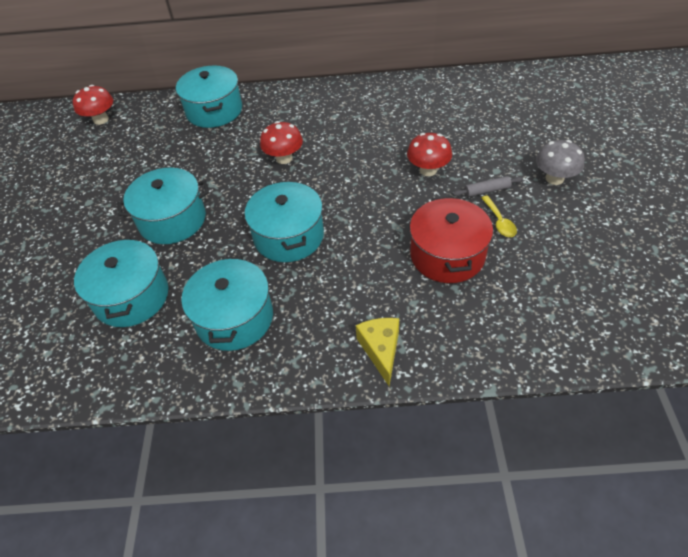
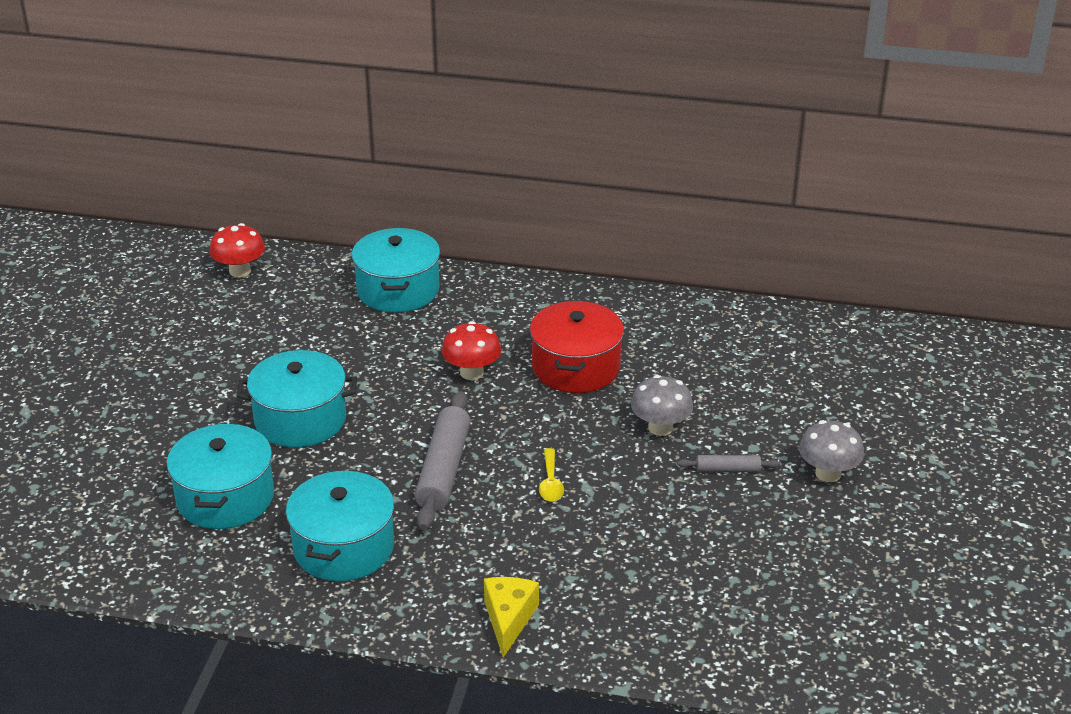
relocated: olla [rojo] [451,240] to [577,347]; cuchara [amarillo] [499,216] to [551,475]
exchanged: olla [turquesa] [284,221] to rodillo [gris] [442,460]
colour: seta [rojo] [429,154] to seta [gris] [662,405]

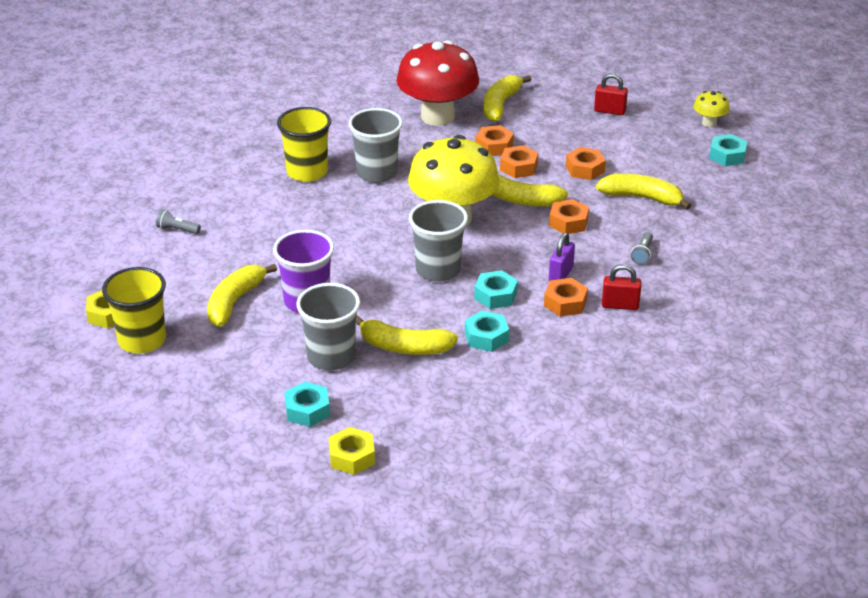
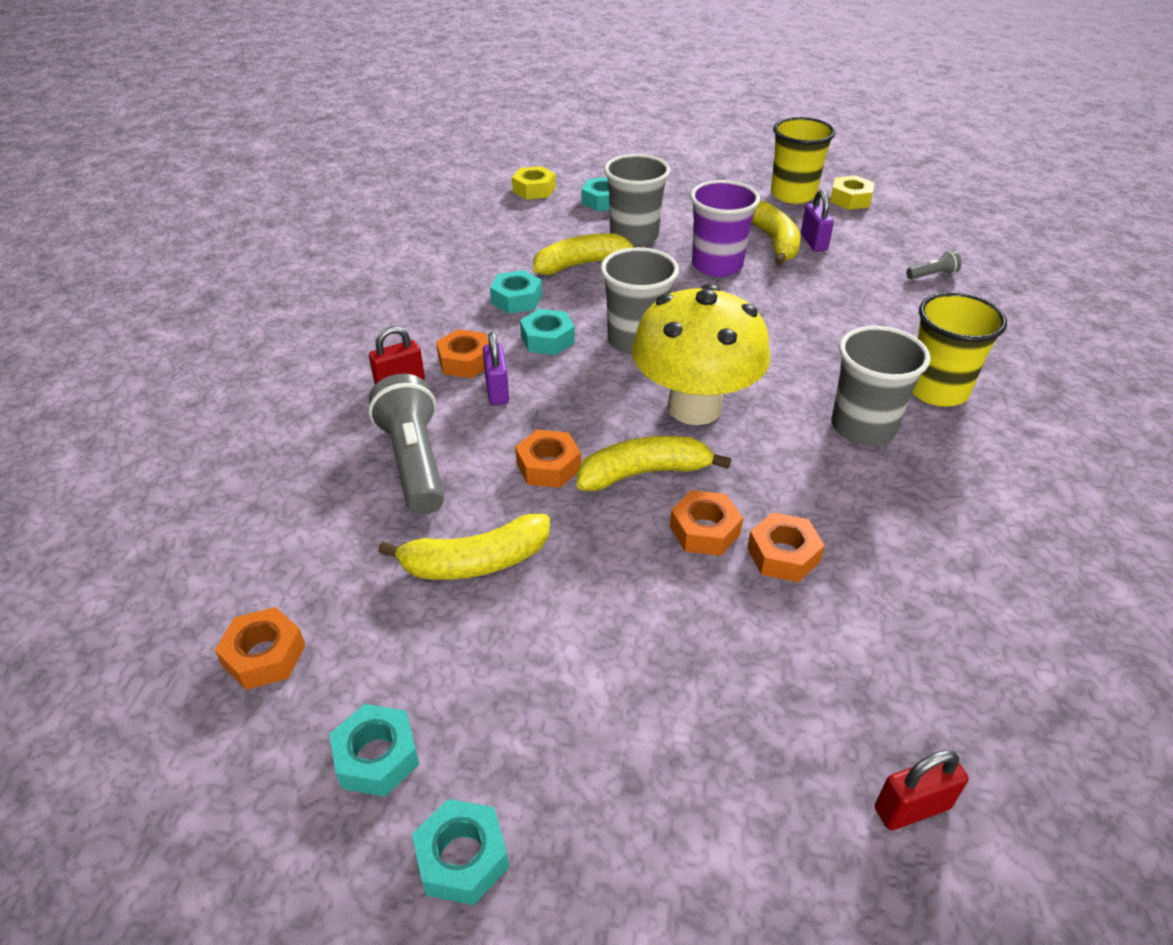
missing: seta [rojo] [438,83]; plátano [amarillo] [508,98]
appeared: candado [morado] [817,221]
relocated: tuerca [naranja] [586,163] to [260,648]; candado [rojo] [611,94] to [921,790]
exchanged: seta [amarillo] [711,109] to tuerca [turquesa] [460,852]
size: lámpara de mano [gris] [642,248] = [406,444] x2.24

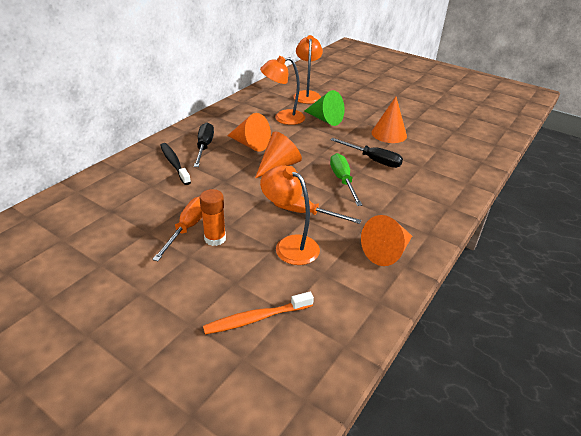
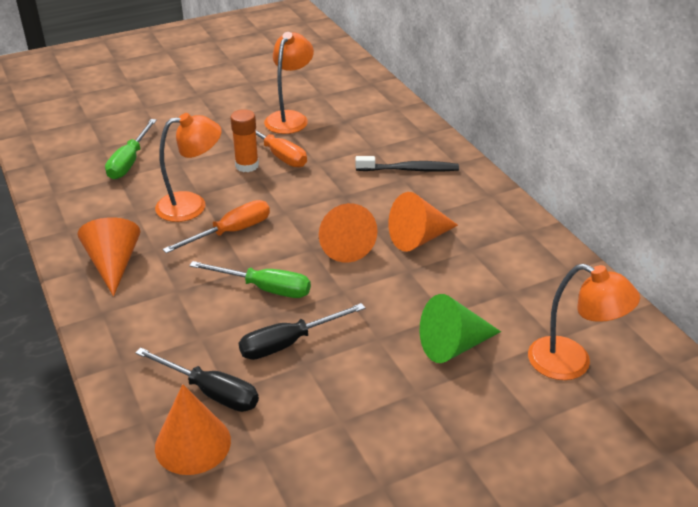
relocated: destornillador [negro] [204,144] to [197,380]; lámpara [naranja] [282,90] to [289,83]; cono [naranja] [389,120] to [193,429]
exchanged: cepillo de dientes [naranja] [258,313] to destornillador [verde] [131,149]

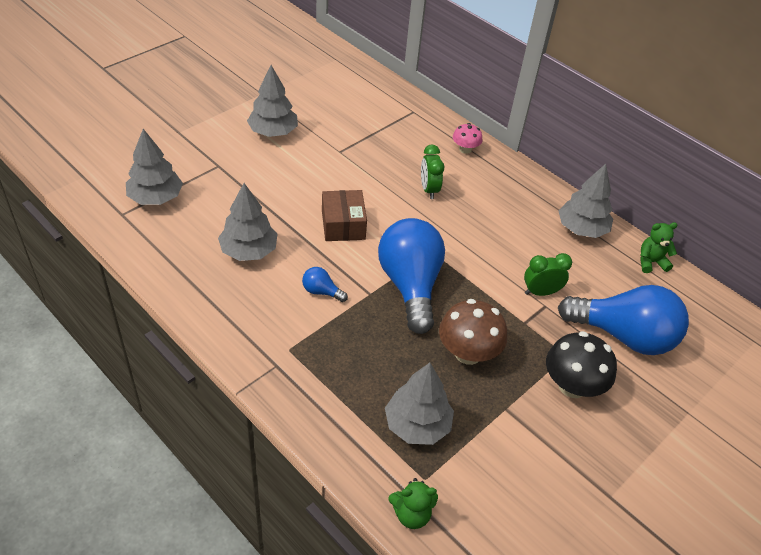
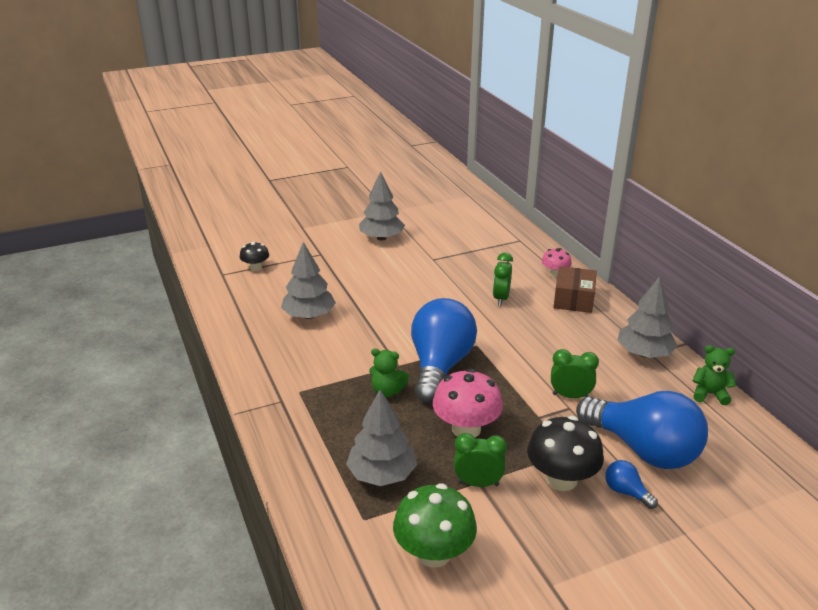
appeared: seta [verde] [435,525]; despertador [verde] [480,460]
relocated: bombilla [azul] [325,284] to [631,484]; caja [marrón] [344,215] to [575,289]; osito [verde] [413,503] to [389,372]
exchanged: árbol [gris] [154,167] to seta [negro] [254,256]
colour: seta [marrón] [473,332] to seta [rosa] [468,403]

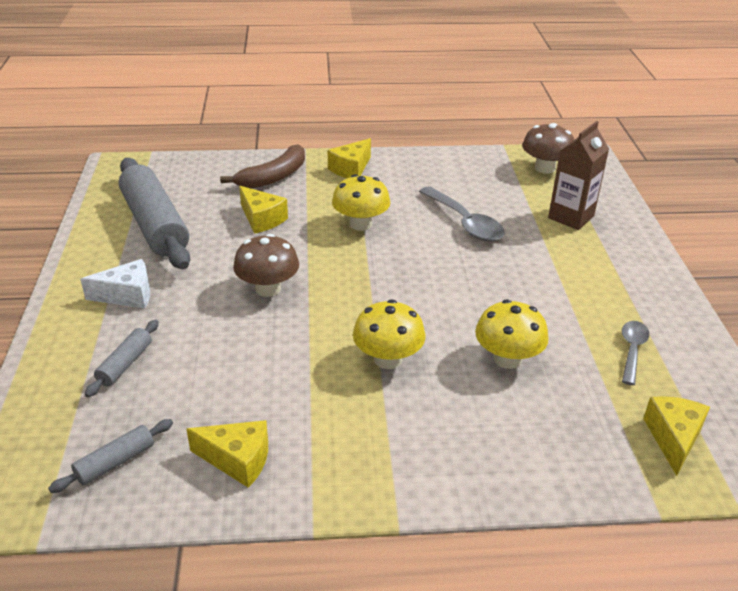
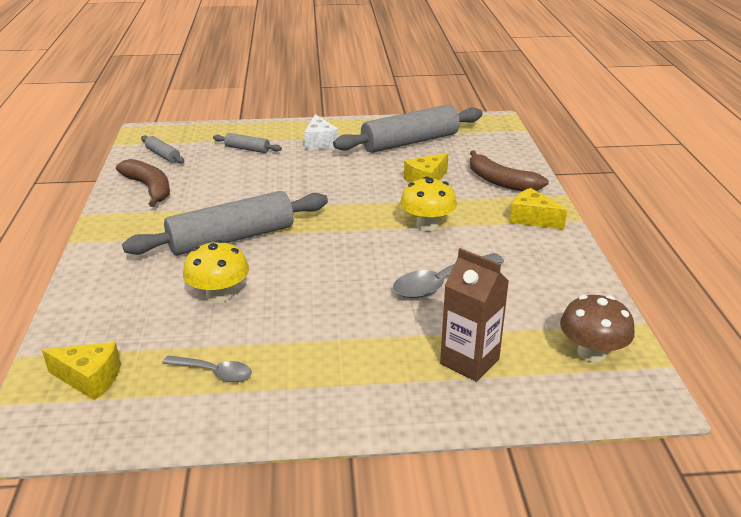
missing: seta [marrón] [266,265]
exchanged: queso [amarillo] [227,454] to plátano [marrón] [143,183]; seta [amarillo] [389,334] to rodillo [gris] [225,223]

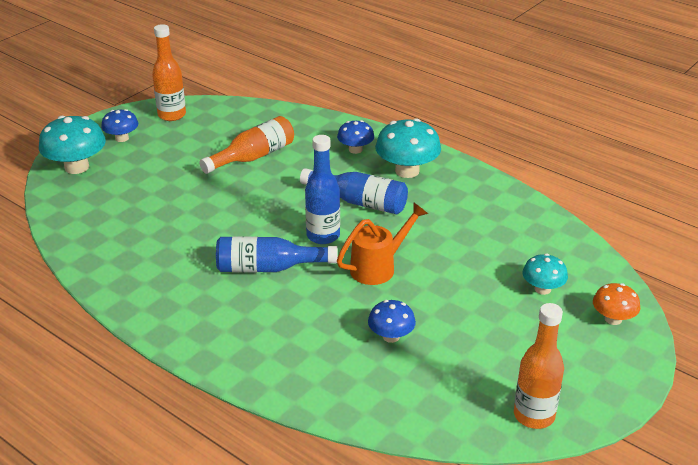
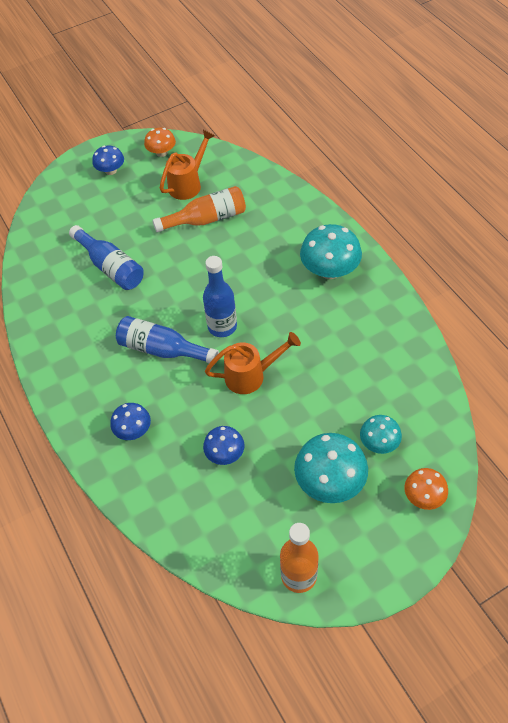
appeared: regadera [naranja] [187,165]
relocated: seta [turquesa] [72,145] to [331,468]; botella [azul] [354,191] to [106,257]; seta [azul] [355,137] to [130,421]
exchanged: botella [naranja] [169,72] to seta [naranja] [160,142]

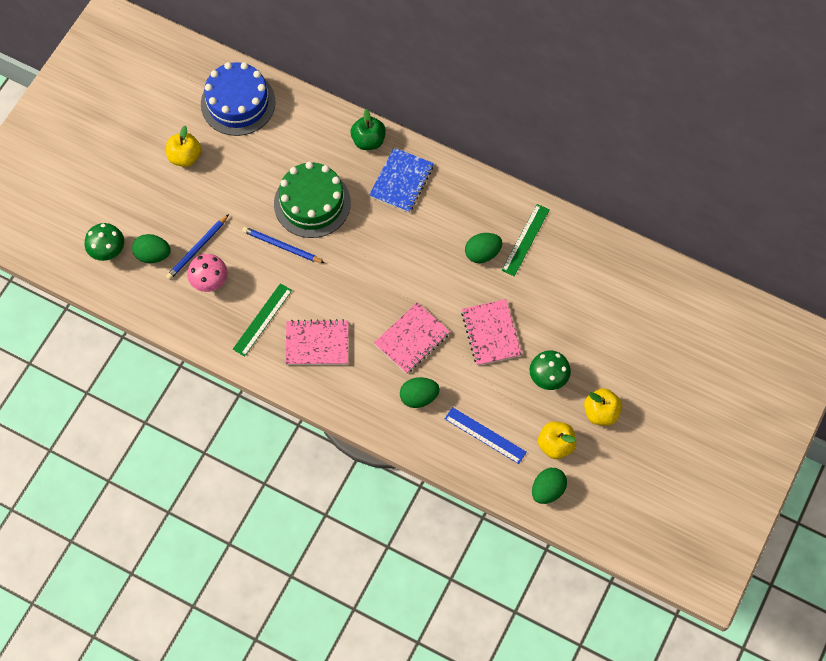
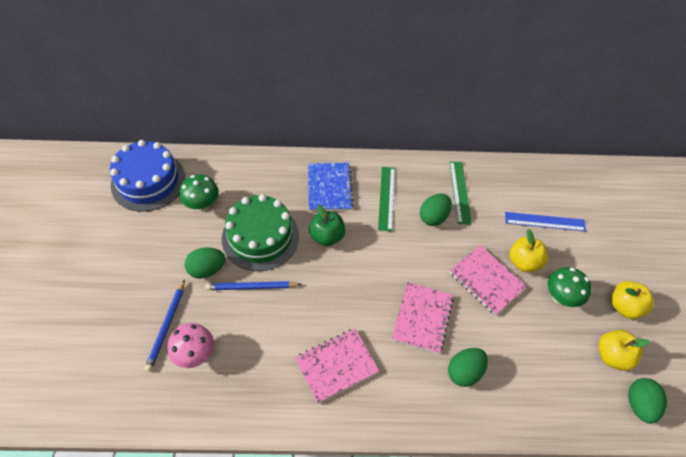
relocated: seta [verde] [104,242] to [199,193]; huevo [verde] [151,248] to [205,263]; manzana [amarillo] [183,146] to [528,250]; regla [verde] [262,320] to [386,199]; manzana [verde] [368,129] to [327,225]; regla [azul] [486,435] to [545,221]

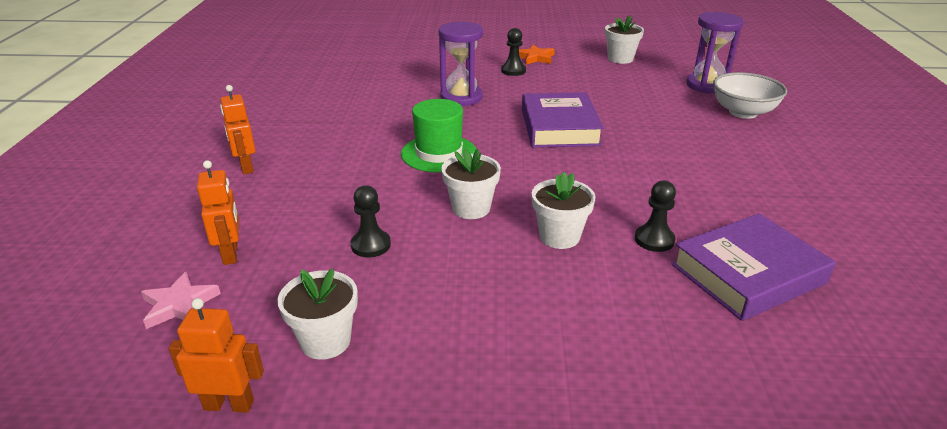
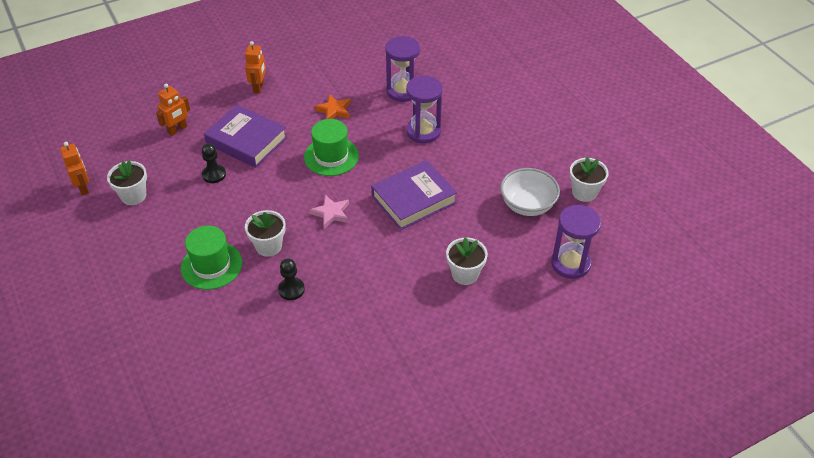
missing: peón [negro] [513,52]
appeared: sombrero [verde] [211,258]; reloj de arena [morado] [402,69]
relocated: estrella [rosa] [181,300] to [329,212]; maceta [blanco] [471,184] to [467,261]; estrella [naranja] [537,55] to [333,106]; libro [morado] [754,267] to [245,136]; cuenco [blanco] [750,95] to [530,192]
spun: robot [naranja] [238,129] = [255,67] 150 degrees clockwise

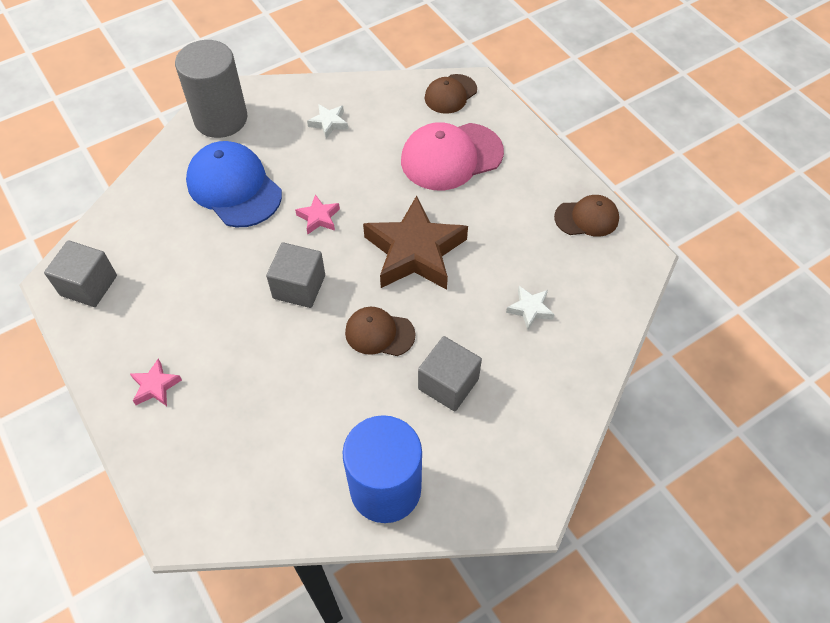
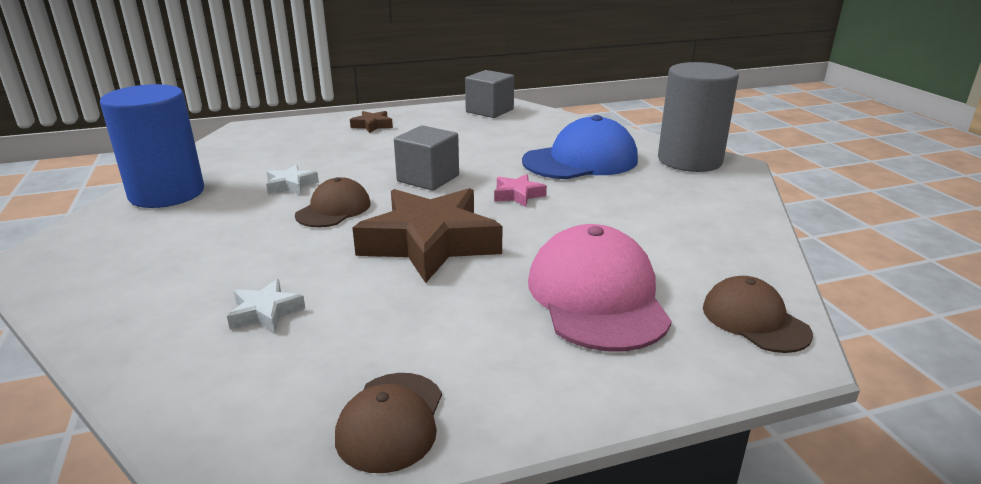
missing: cubo [gris] [450,373]
relocated: estrella [blanco] [327,121] to [292,179]
colour: estrella [rosa] [156,382] to estrella [marrón] [371,122]

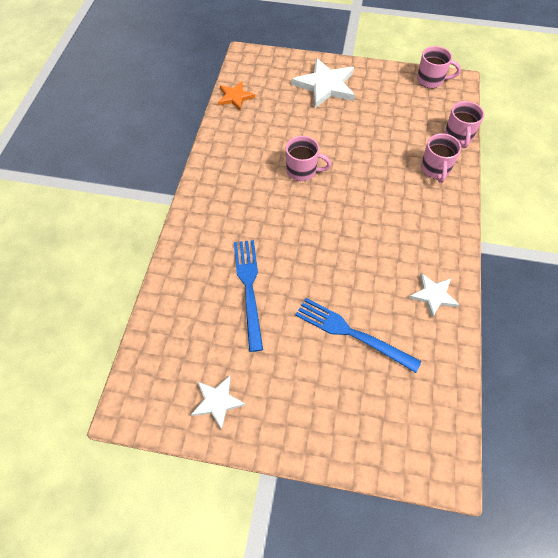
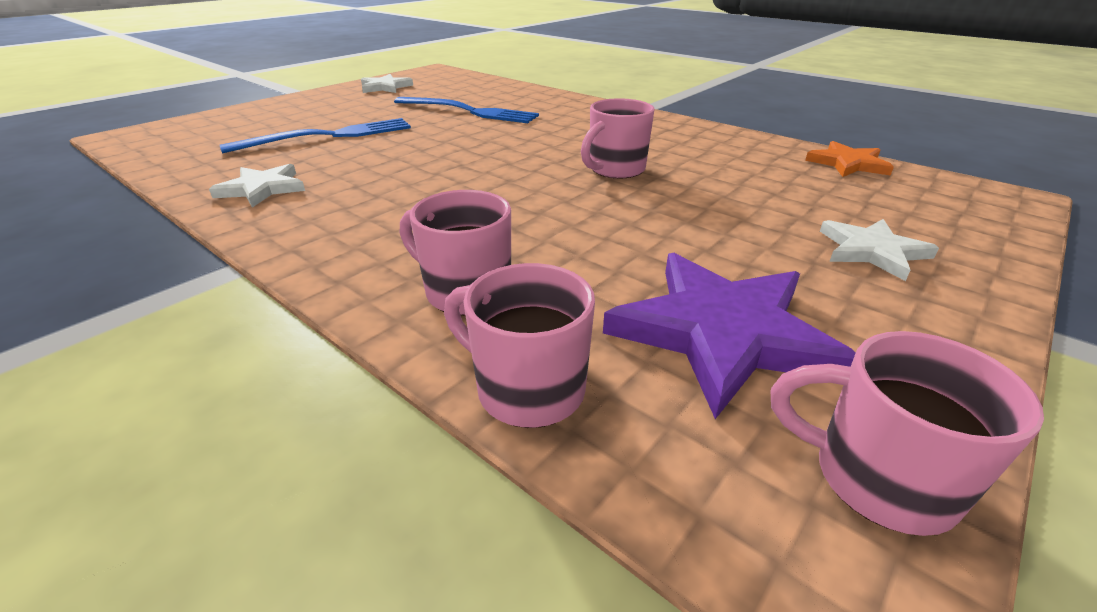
appeared: estrella [morado] [729,336]
spun: taza [rosa] [439,67] = [907,433] 75 degrees clockwise
size: estrella [blanco] [323,83] = [879,250] x0.57

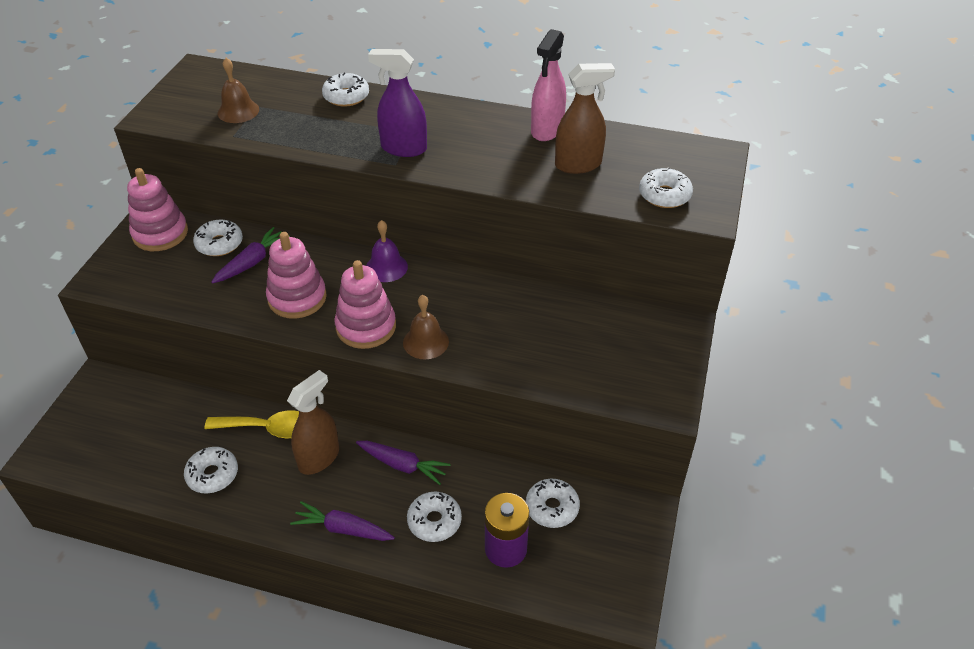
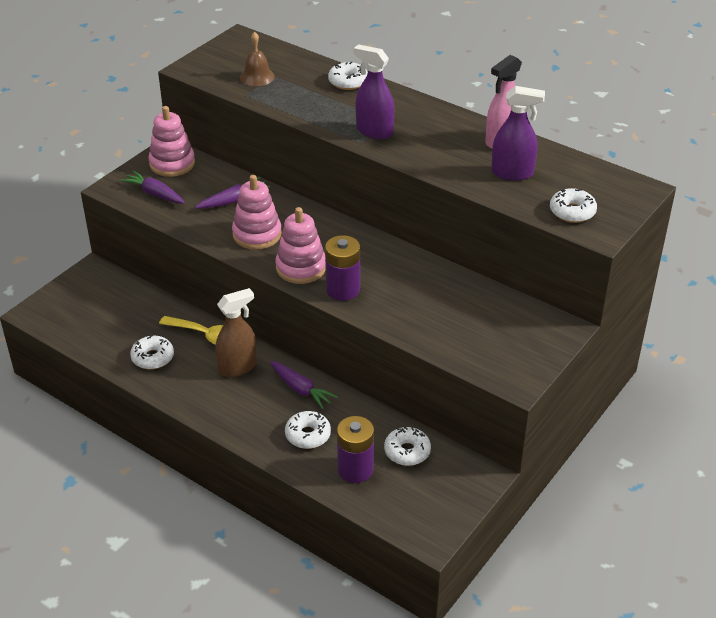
missing: rosquilla [blanco] [218,238]; campana [morado] [387,251]
relocated: zanahoria [morado] [342,521] to [152,187]
exchanged: campana [marrón] [426,327] to pila [morado] [342,268]
colour: pulverizador [marrón] [585,118] to pulverizador [morado] [518,133]

